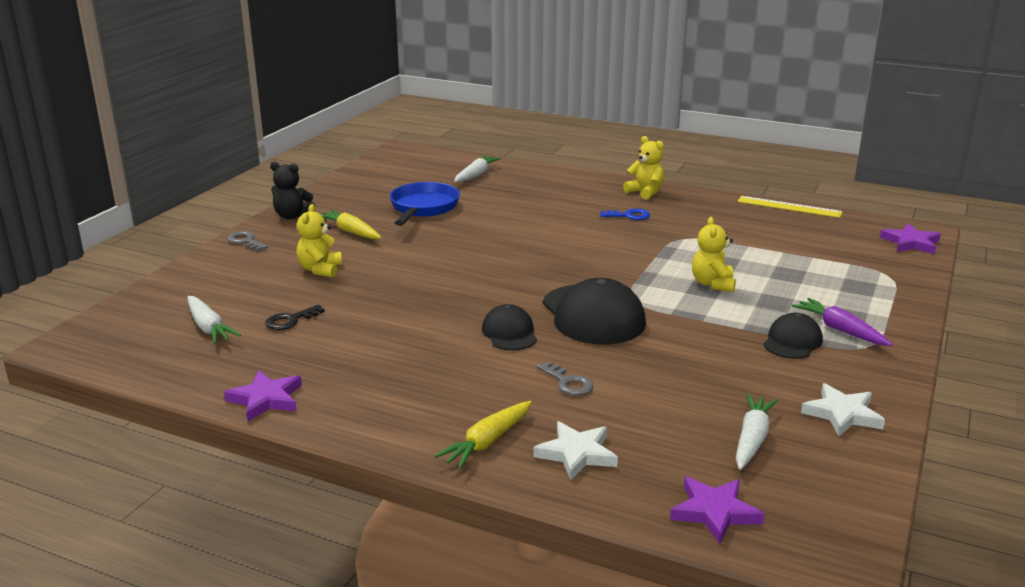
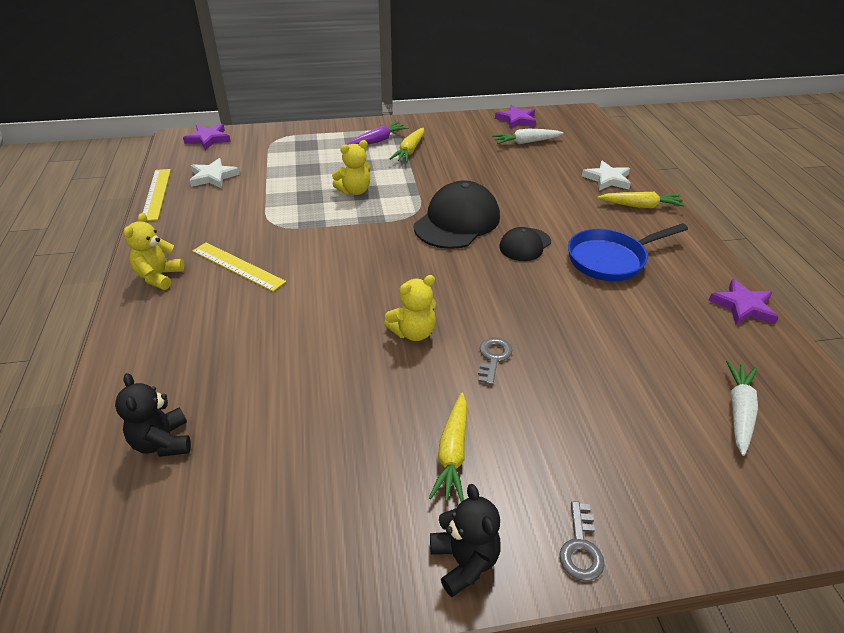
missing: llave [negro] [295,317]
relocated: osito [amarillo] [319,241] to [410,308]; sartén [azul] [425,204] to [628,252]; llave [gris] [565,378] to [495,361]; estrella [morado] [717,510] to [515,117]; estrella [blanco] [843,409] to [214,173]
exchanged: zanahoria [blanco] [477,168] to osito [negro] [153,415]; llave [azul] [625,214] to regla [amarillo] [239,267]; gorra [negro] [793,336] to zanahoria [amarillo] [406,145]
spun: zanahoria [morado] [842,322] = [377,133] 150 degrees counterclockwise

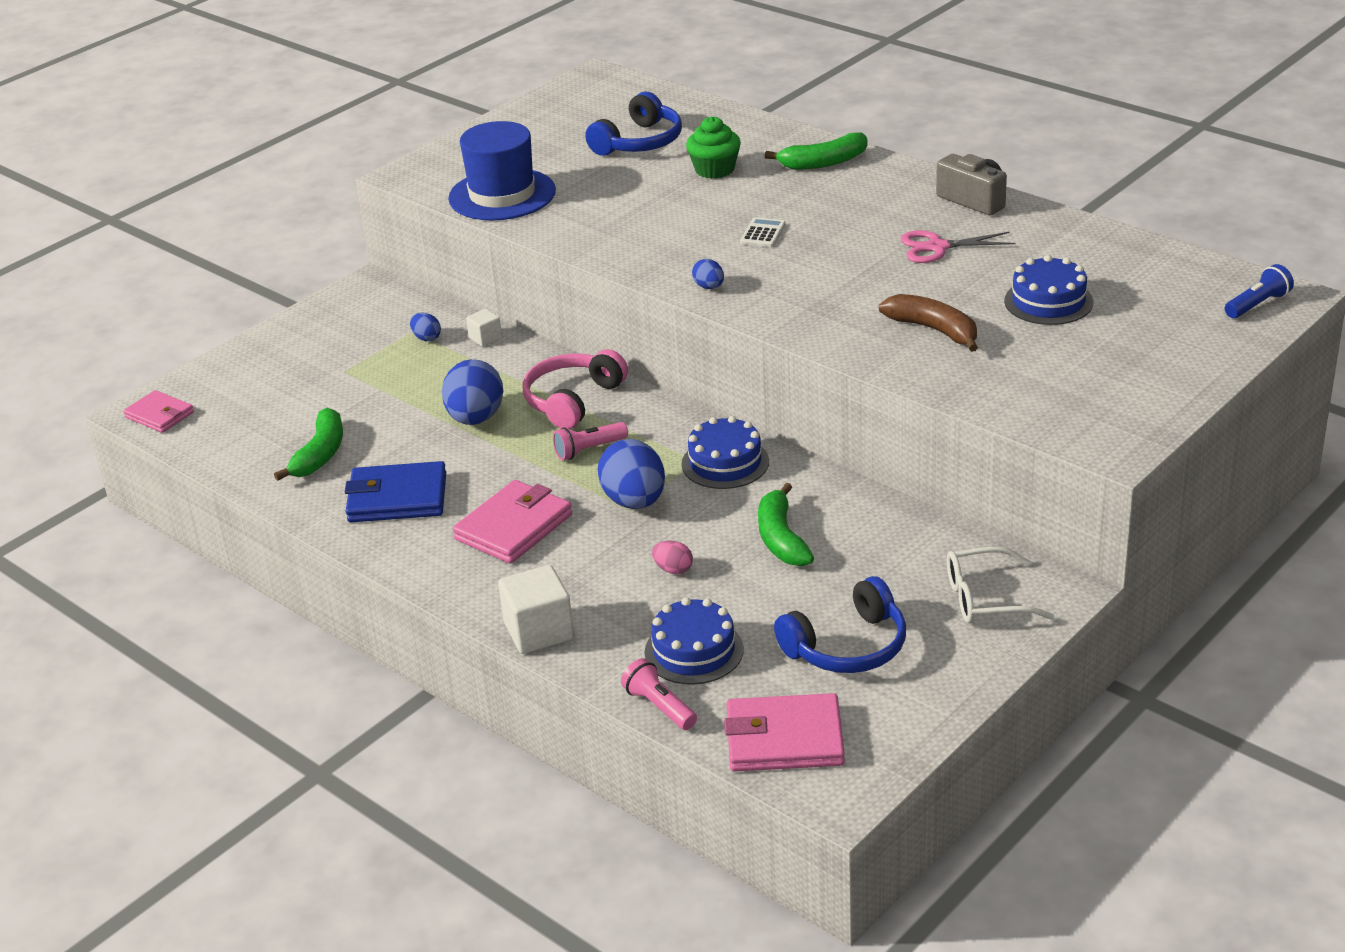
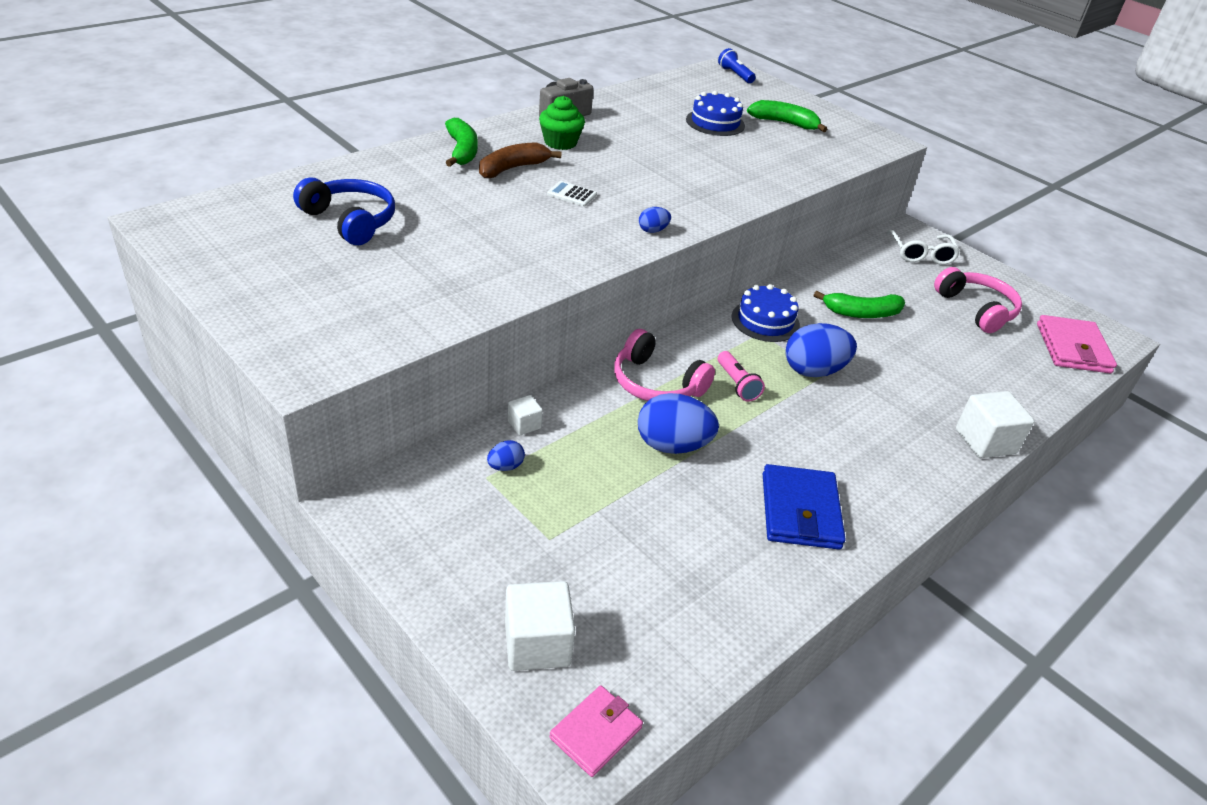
missing: sombrero [azul] [502,171]; cartera [rosa] [512,522]; lámpara de mano [rosa] [659,694]; tarta [azul] [694,640]; huevo [rosa] [672,557]; tijeras [rosa] [958,246]
appeared: cubo [blanco] [540,626]
relocated: plátano [verde] [308,444] to [787,116]; magdalena [verde] [713,147] to [562,123]; plátano [marrón] [928,323] to [520,160]
colour: auriculares [azul] [840,624] to auriculares [rosa] [978,300]

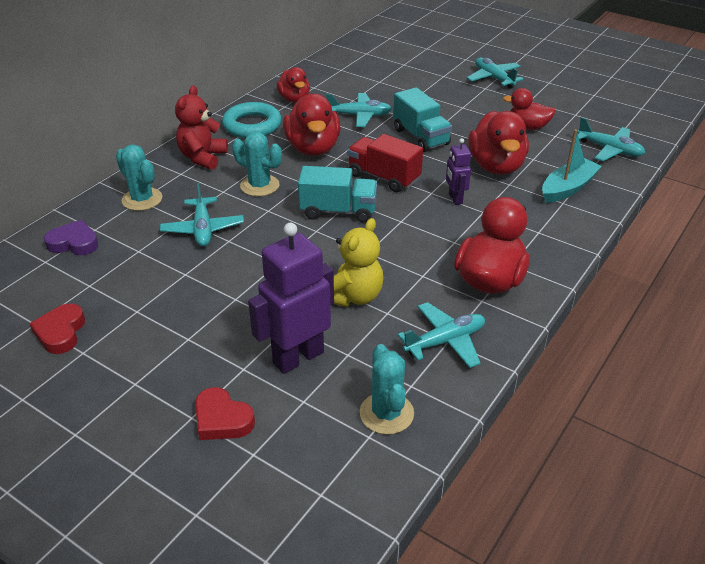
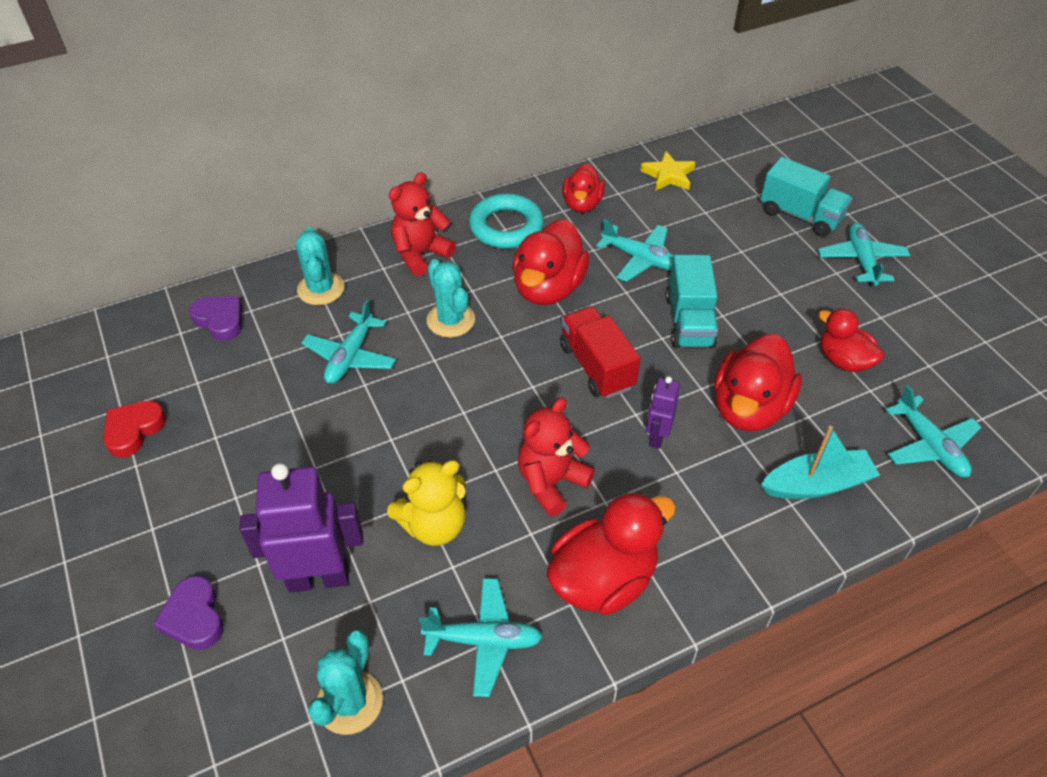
appeared: osito [rojo] [556,457]; estrella [amarillo] [668,171]
relocated: camión [turquesa] [337,194] to [806,197]
colour: corazón [rojo] [225,413] to corazón [morado] [188,613]

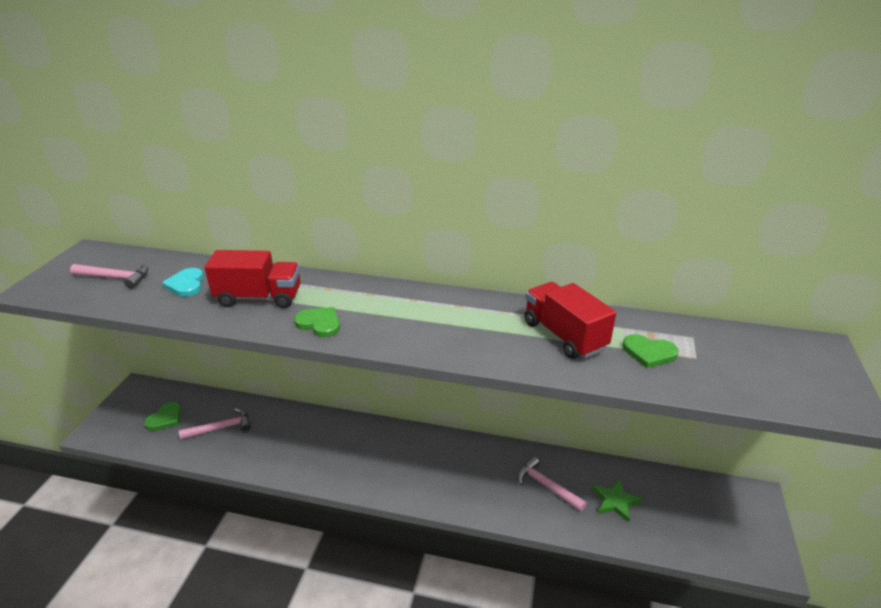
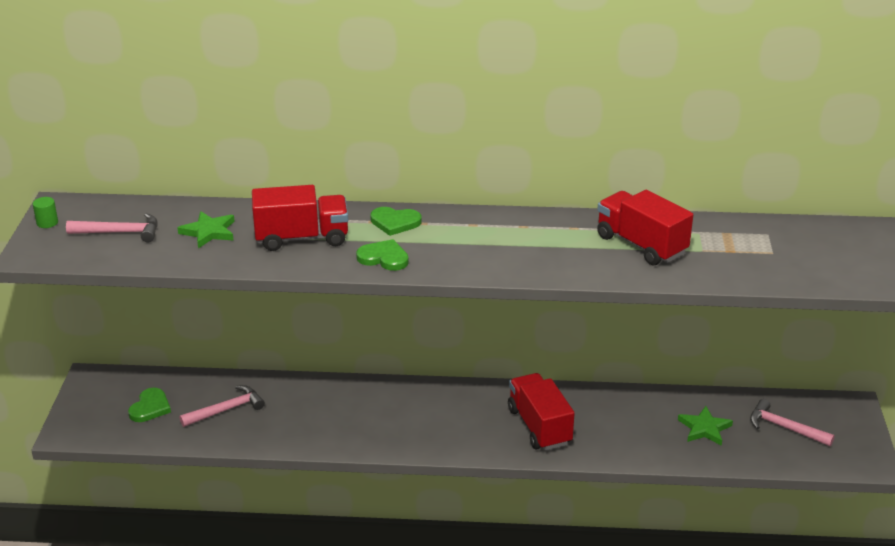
appeared: cilindro [verde] [45,212]; camión [rojo] [541,411]
relocated: martillo [rosa] [552,484] to [792,422]; corazón [verde] [650,351] to [396,221]
exchanged: corazón [turquesa] [183,282] to estrella [verde] [206,229]

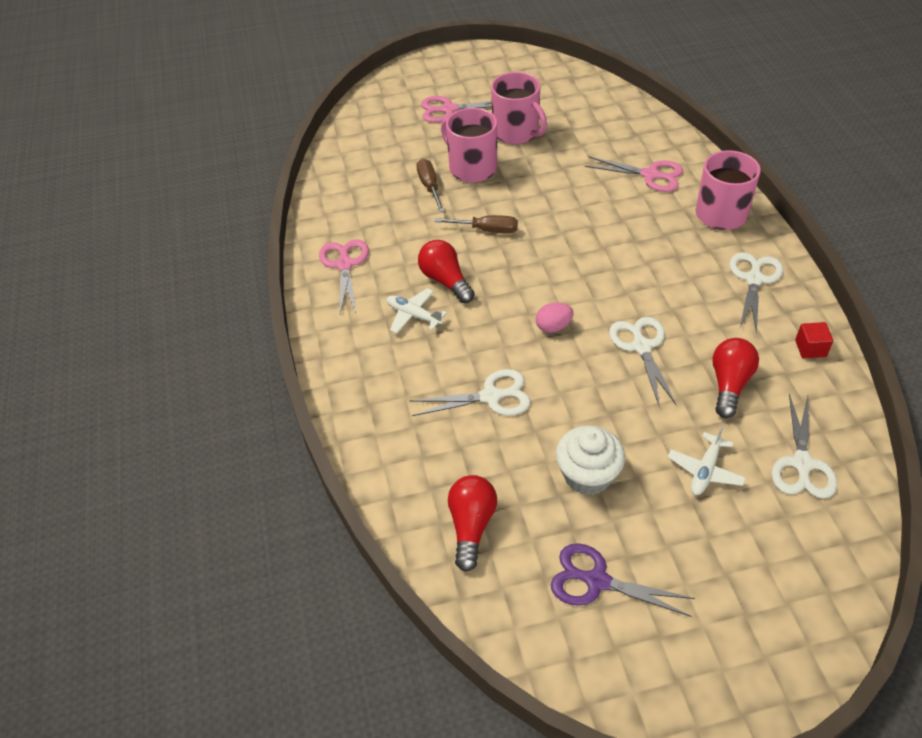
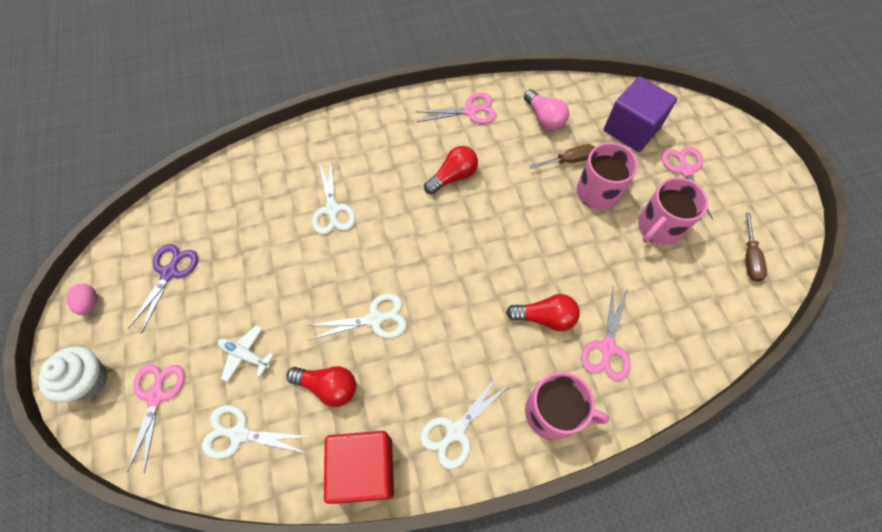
missing: avión [blanco] [417,310]
appeared: tijeras [rosa] [156,418]; bombilla [rosa] [546,110]; cubo [morado] [640,114]
relocated: destornillador [marrón] [476,224] to [756,247]; bombilla [rojo] [472,523] to [543,312]; huevo [rosa] [555,318] to [82,299]; magdalena [blanco] [590,460] to [73,375]
spun: tijeras [blanco] [756,293] = [465,422] 120 degrees clockwise
size: cubo [rojo] [814,340] = [359,467] x2.40

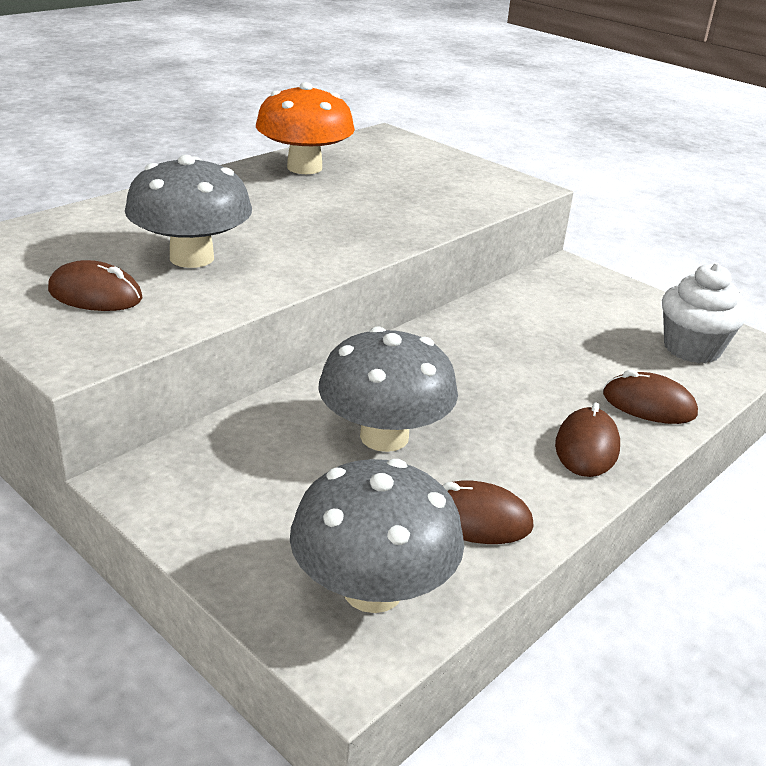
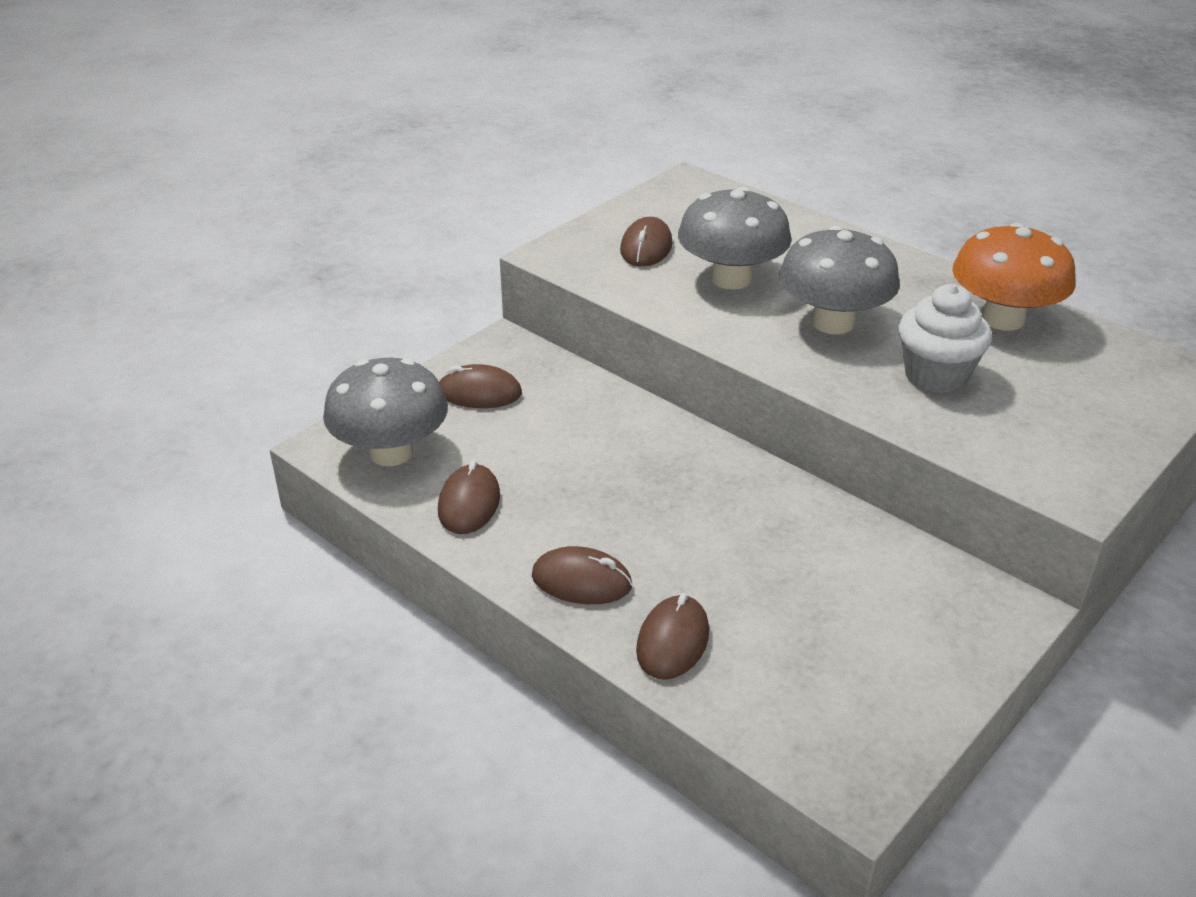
appeared: ratón [marrón] [480,386]
relocated: seta [gris] [388,389] to [839,280]; magdalena [blanco] [704,313] to [945,339]

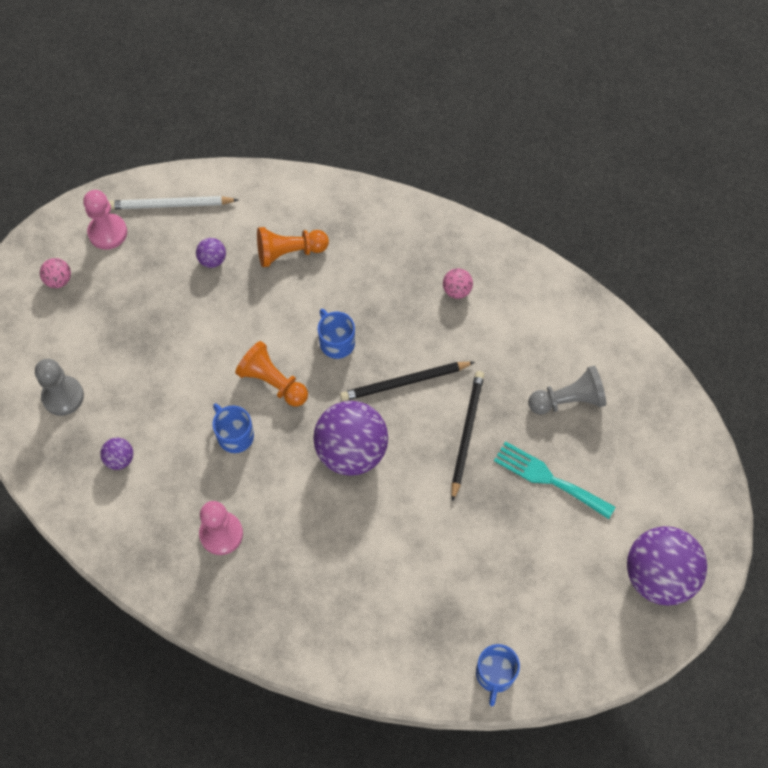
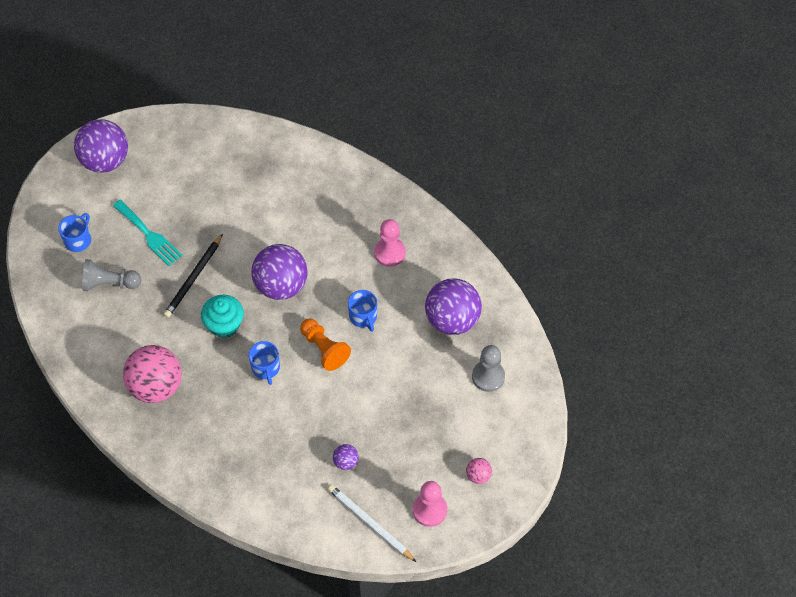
missing: peón [naranja] [293,247]
relocated: taza [azul] [498,675] to [74,232]
exchanged: lápiz [negro] [407,381] to magdalena [turquesa] [222,316]
spun: lápiz [blanco] [173,202] = [372,523] 150 degrees counterclockwise
size: pelota [morado] [116,454] = [453,307] x2.28; pelota [rosa] [458,283] = [152,374] x2.28

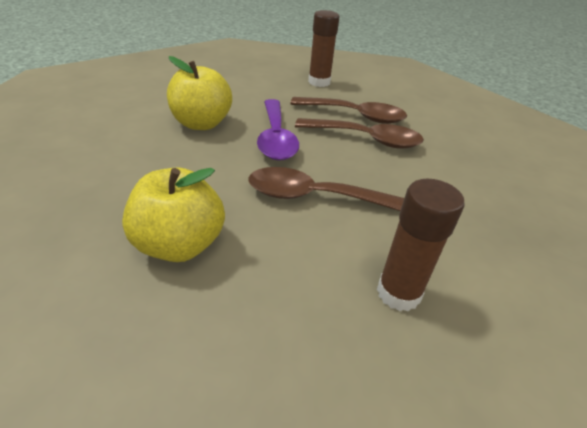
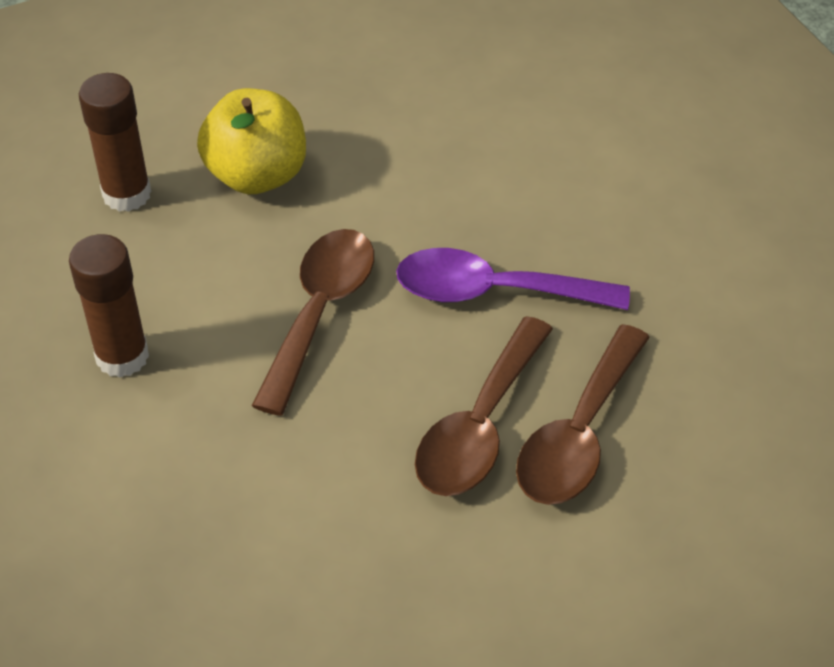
missing: manzana [amarillo] [199,93]
relocated: barra de pegamento [marrón] [324,48] to [115,142]

